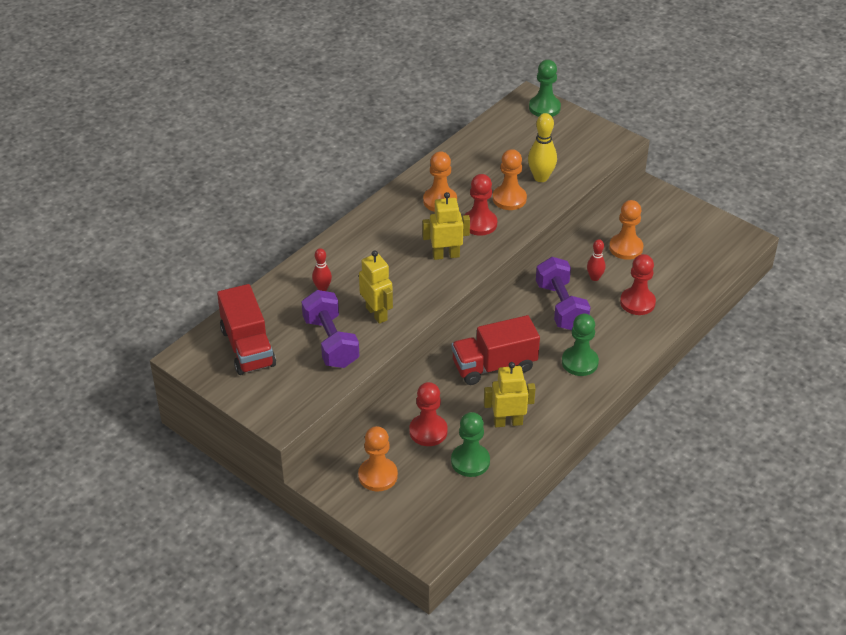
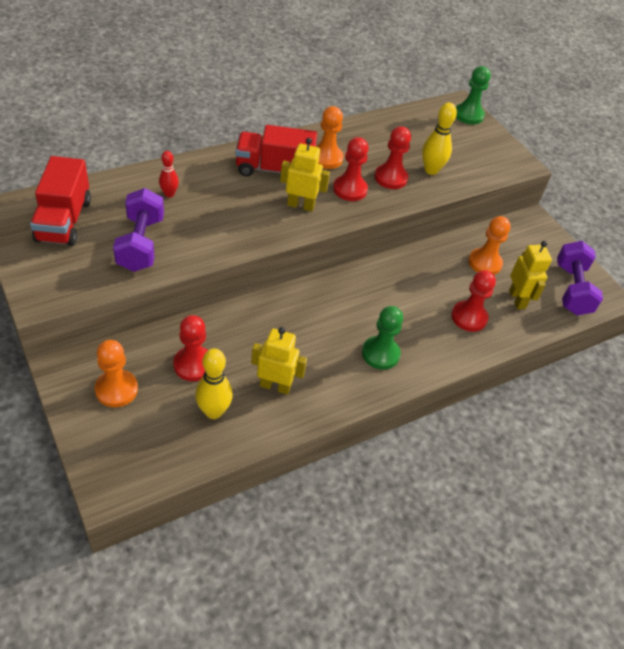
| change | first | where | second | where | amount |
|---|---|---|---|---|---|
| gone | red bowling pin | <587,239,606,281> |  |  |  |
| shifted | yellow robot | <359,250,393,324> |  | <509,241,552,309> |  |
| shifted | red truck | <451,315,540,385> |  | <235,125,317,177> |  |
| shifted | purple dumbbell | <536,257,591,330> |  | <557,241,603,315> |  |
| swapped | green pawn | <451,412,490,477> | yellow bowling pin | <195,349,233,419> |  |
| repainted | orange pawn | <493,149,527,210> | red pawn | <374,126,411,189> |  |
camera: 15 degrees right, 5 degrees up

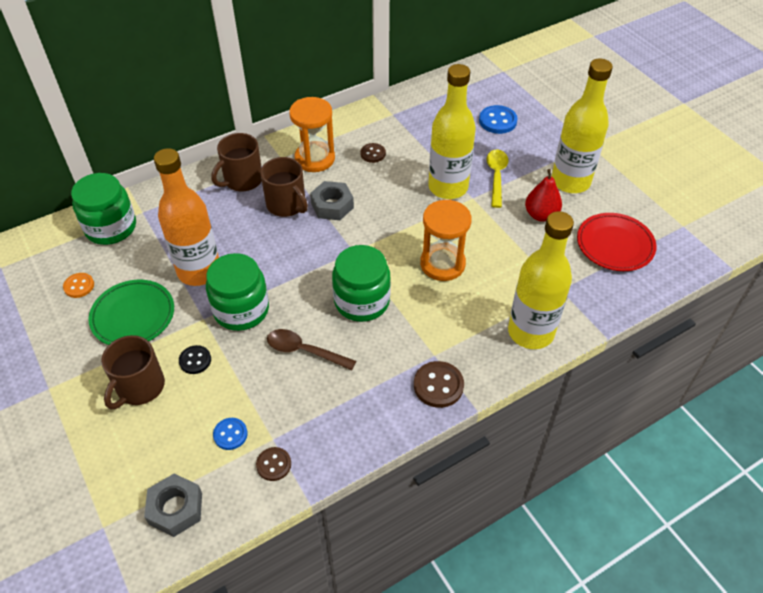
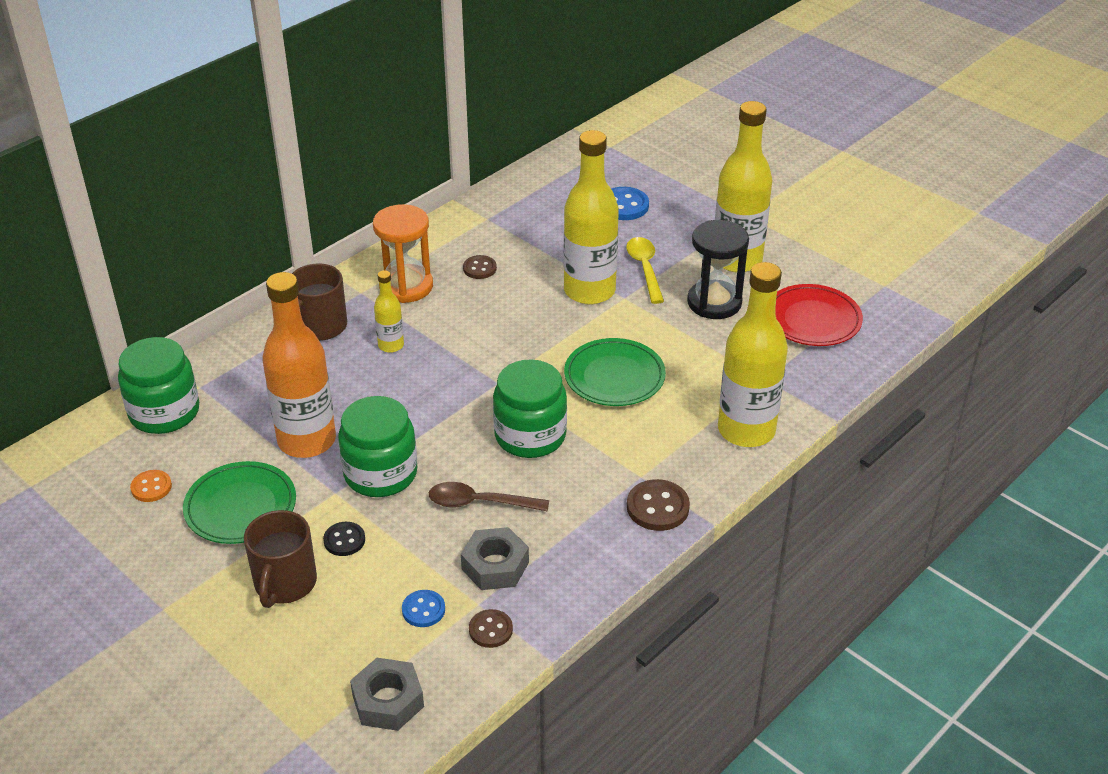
| change | first | where | second | where | amount |
|---|---|---|---|---|---|
| shifted | grey nut | <310,181,354,220> |  | <461,527,529,590> |  |
| swapped | brown mug | <260,157,308,217> | yellow bottle | <374,270,404,353> |  |
| swapped | orange hourglass | <420,200,472,281> | green plate | <564,338,666,406> |  |
| swapped | red pear | <525,169,562,222> | black hourglass | <687,220,749,319> |  |
camera: 15 degrees left, 10 degrees down

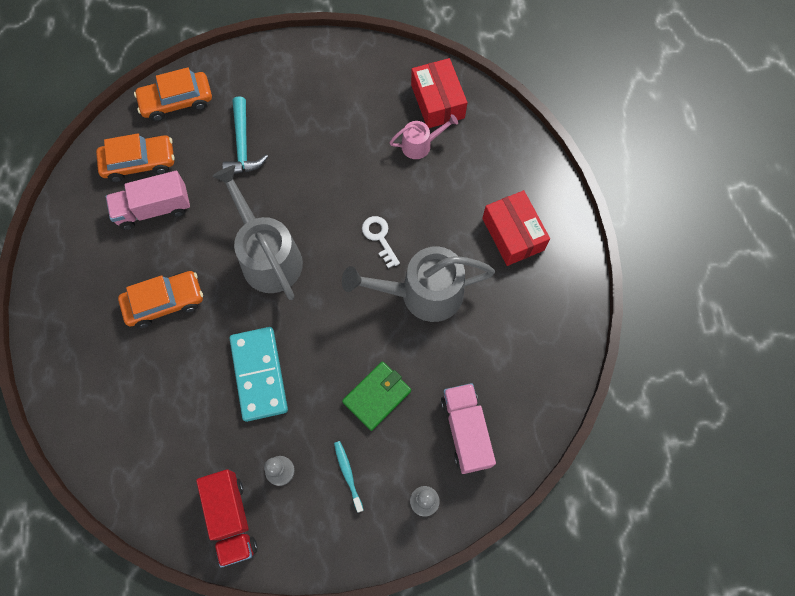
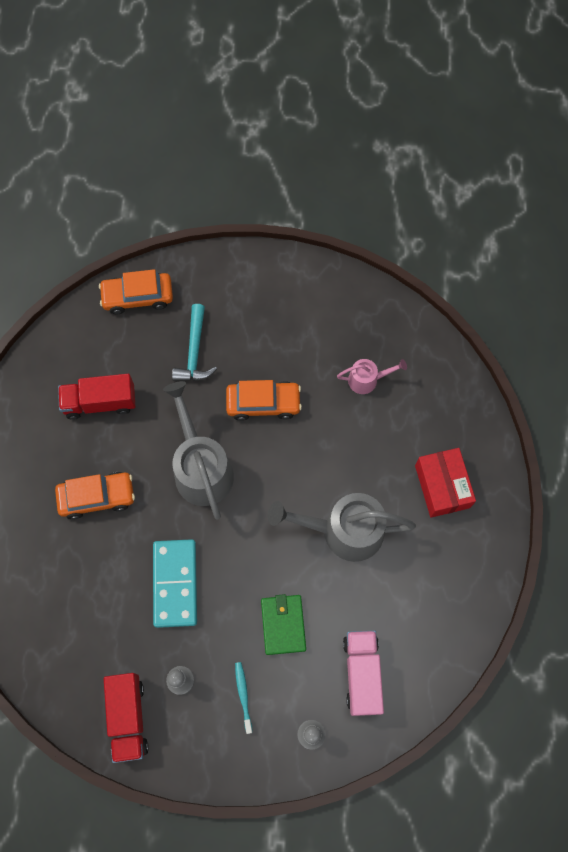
| change | first | where | second | where | amount |
|---|---|---|---|---|---|
| gone | white key | <362,216,400,268> |  |  |  |
| gone | red box | <411,58,467,128> |  |  |  |
| shifted | orange car | <96,134,175,182> |  | <226,380,302,421> |  |
| repainted | pink truck | <106,171,190,230> | red truck | <58,374,136,420> |  |
| rotated | green wallet | <342,362,411,431> |  | <261,594,306,655> | 60 degrees counterclockwise |
camera: 10 degrees right, 0 degrees up

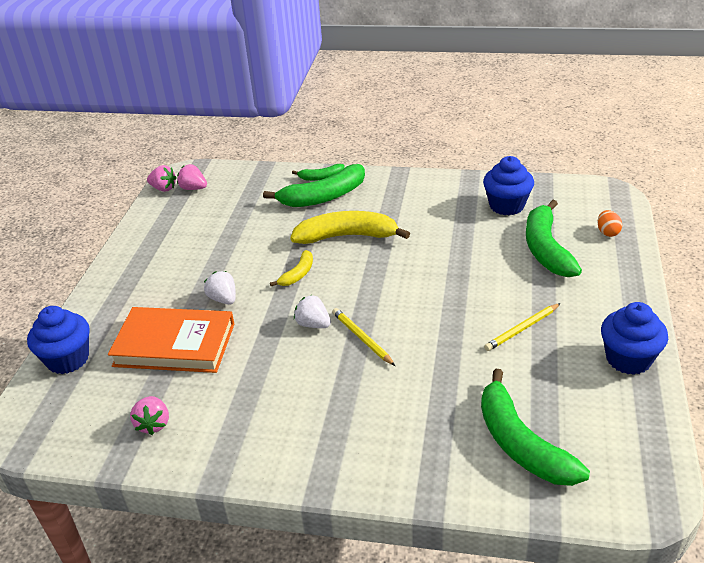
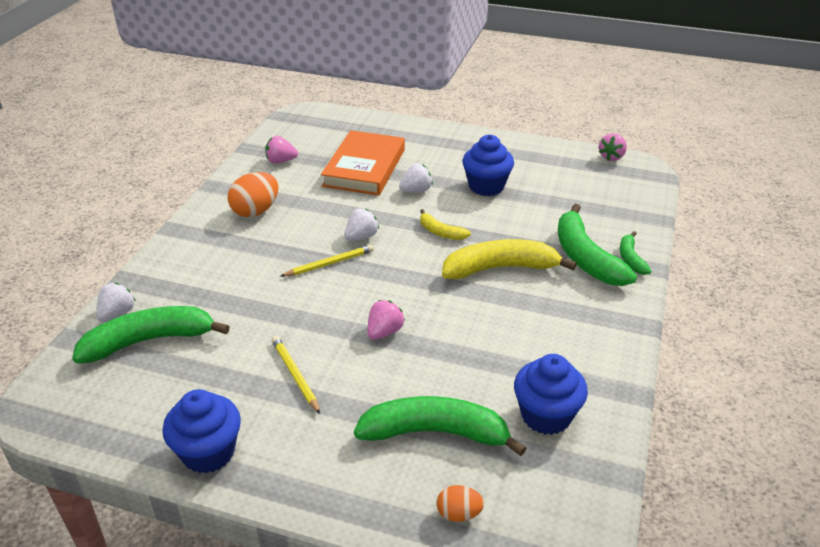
| change | first | where | second | where | amount |
|---|---|---|---|---|---|
| new |  |  | white strawberry | <96,283,136,322> |  |
| new |  |  | orange egg | <228,172,279,217> |  |
| shifted | blue cupcake | <27,306,90,374> |  | <462,135,514,196> |  |
| shifted | pink strawberry | <177,164,207,190> |  | <367,300,405,340> |  |
| rotated | yellow banana | <290,211,410,244> |  | <442,239,577,279> | 105 degrees counterclockwise |
camera: 95 degrees right, 0 degrees up

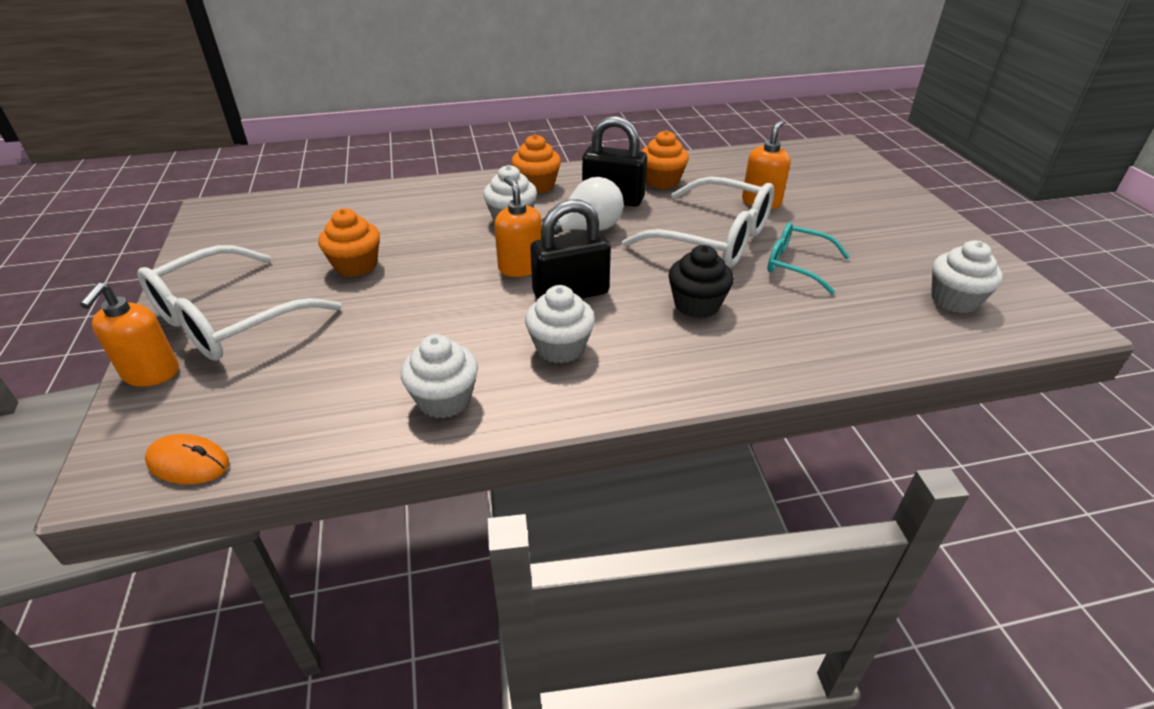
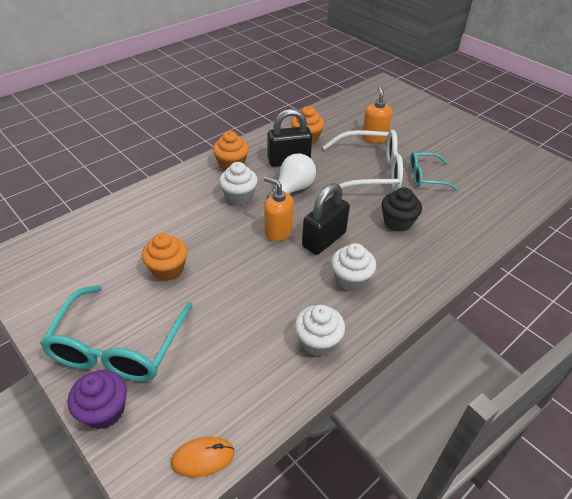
| change | first | where | second | where | amount |
|---|---|---|---|---|---|
| gone | white cupcake | <931,241,1003,313> |  |  |  |
| swapped | orange soap dispenser | <80,283,179,387> | purple cupcake | <68,370,127,429> |  |
| repainted | white glasses | <137,245,342,361> | turquoise glasses | <40,285,193,382> |  |
camera: 30 degrees left, 5 degrees up

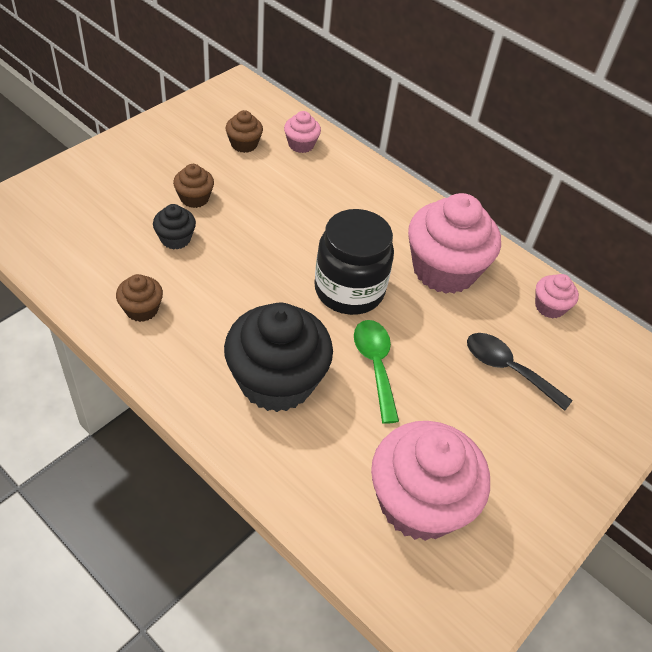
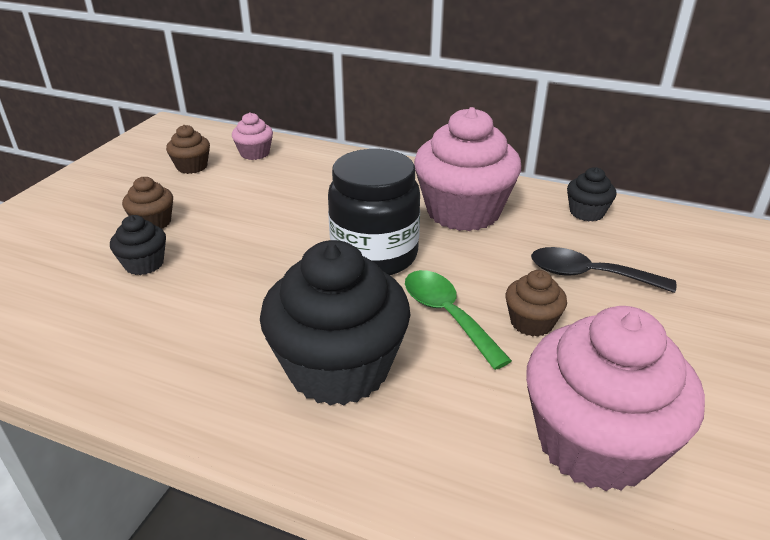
| change | first | where | second | where | amount |
|---|---|---|---|---|---|
| shifted | brown cupcake | <116,274,163,322> |  | <506,270,567,337> |  |
| repainted | pink cupcake | <535,274,579,319> | black cupcake | <567,167,616,221> |  |
camera: 15 degrees left, 15 degrees down

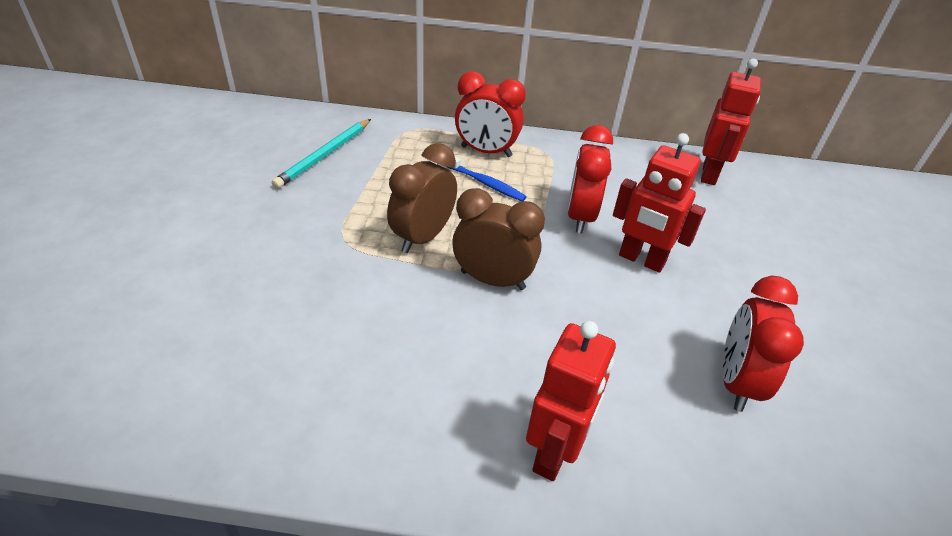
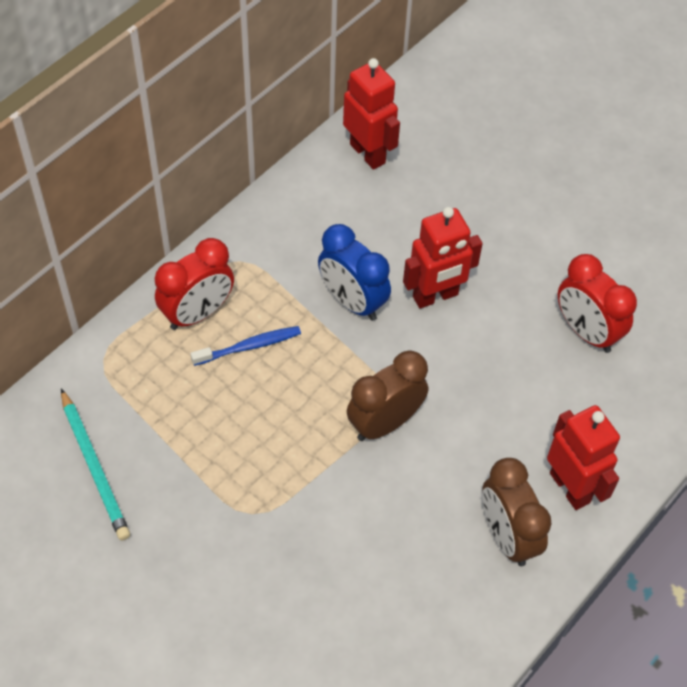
| change | first | where | second | where | amount |
|---|---|---|---|---|---|
| shifted | brown clock | <387,143,457,253> |  | <482,458,551,566> |  |
| repainted | red clock | <567,125,613,234> | blue clock | <318,224,391,321> |  |
camera: 55 degrees left, 15 degrees up

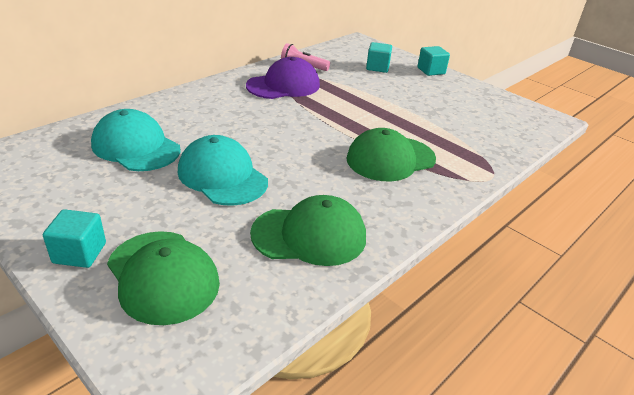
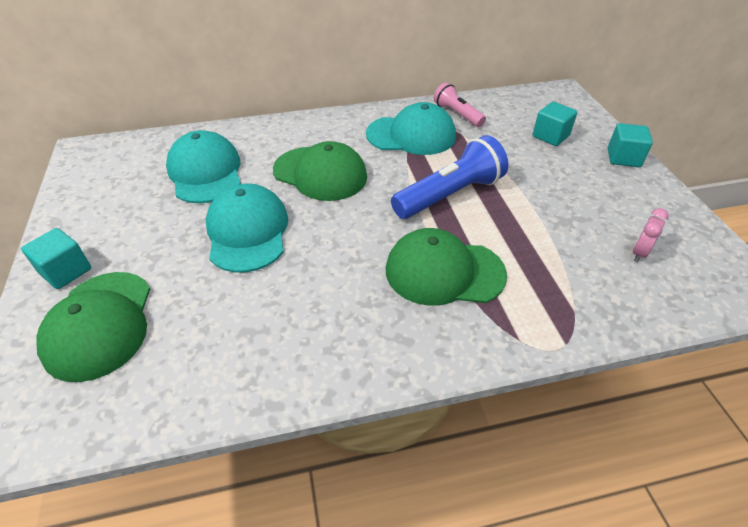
| change | first | where | second | where | amount |
|---|---|---|---|---|---|
| new |  |  | blue flashlight | <391,135,508,219> |  |
| new |  |  | pink clock | <632,208,669,262> |  |
| shifted | green cap | <250,195,366,266> |  | <273,141,367,201> |  |
| repainted | purple cap | <246,57,320,99> | turquoise cap | <366,102,456,155> |  |
camera: 35 degrees right, 10 degrees up

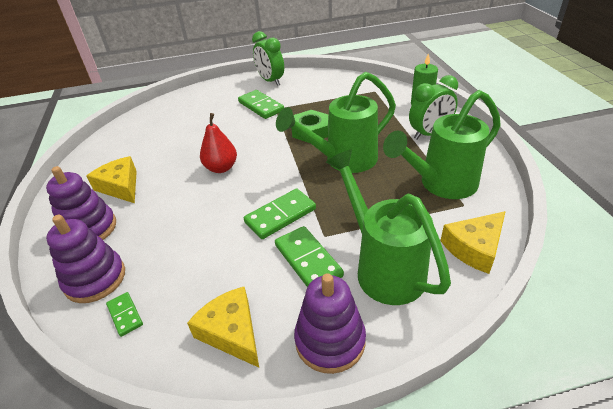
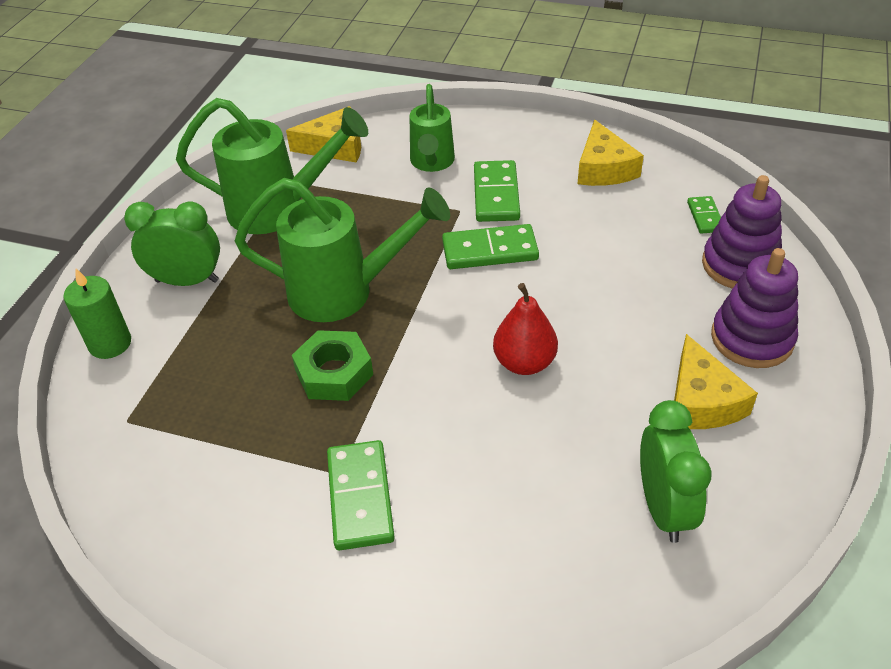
| change | first | where | second | where | amount |
|---|---|---|---|---|---|
| gone | purple stacking toy | <294,273,366,374> |  |  |  |
| shifted | green clock | <252,31,284,86> |  | <640,400,712,543> |  |
| scaled | green watering can | <326,149,451,305> |  | <409,84,455,172> | x0.63 |
camera: 150 degrees left, 5 degrees up

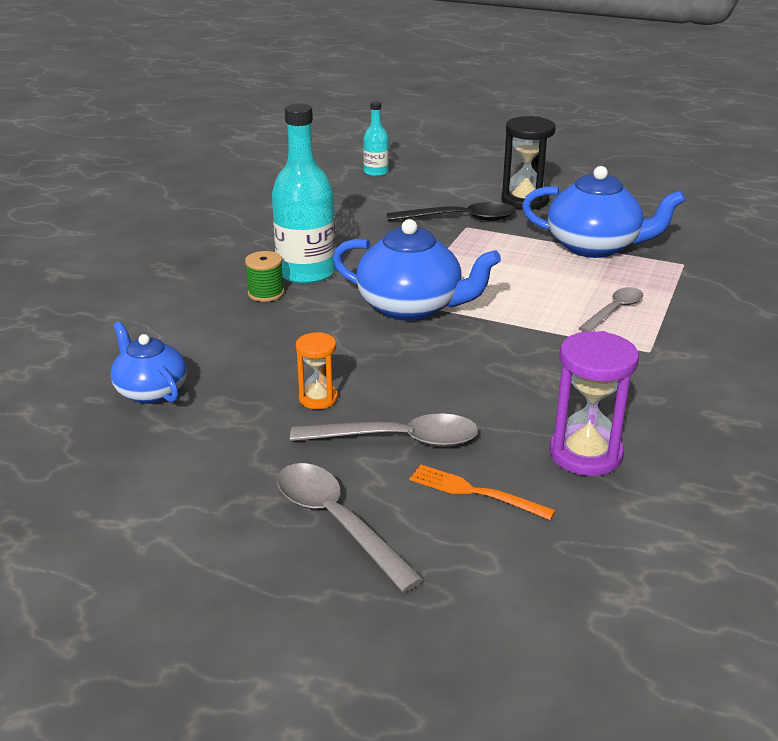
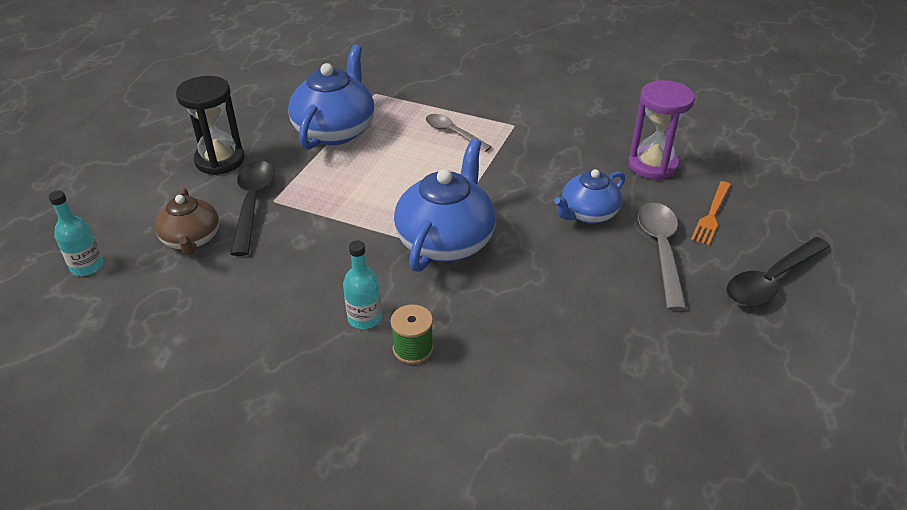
| change | first | where | second | where | amount |
|---|---|---|---|---|---|
| gone | orange hourglass | <296,332,338,409> |  |  |  |
| new |  |  | brown teapot | <155,188,219,255> |  |
| shifted | blue teapot | <111,321,187,404> |  | <554,169,625,224> |  |
| repainted | grey spoon | <277,463,424,592> | black spoon | <726,237,830,307> |  |
| scaled | turquoise bottle | <272,103,336,284> |  | <343,240,382,329> | x0.52 |
camera: 90 degrees left, 10 degrees up

